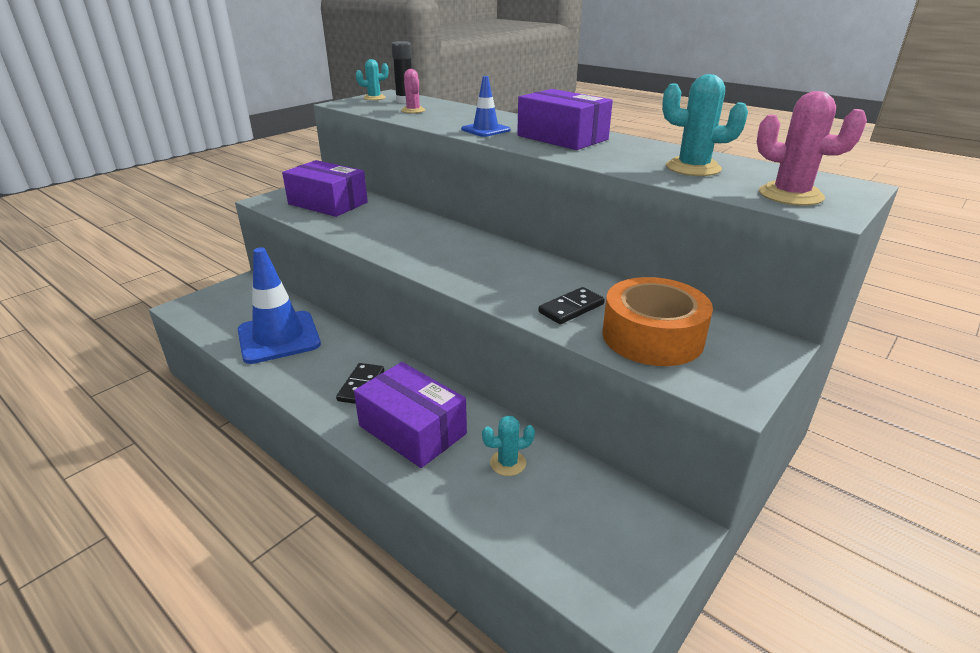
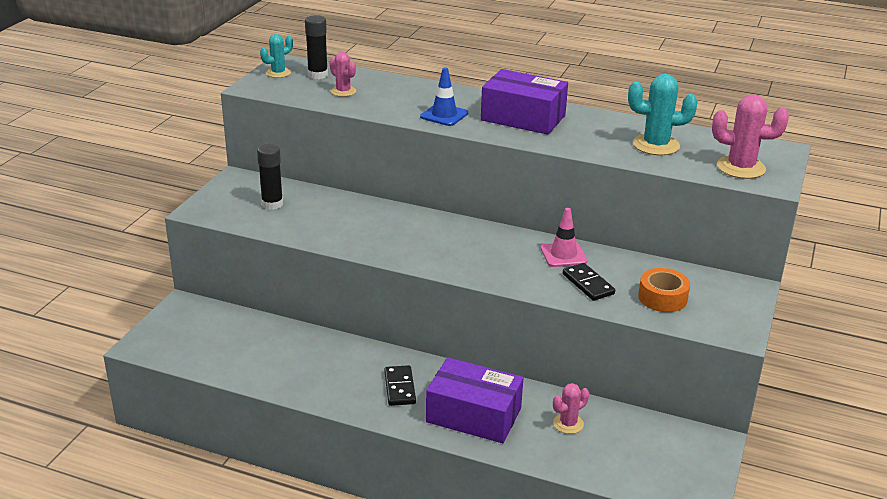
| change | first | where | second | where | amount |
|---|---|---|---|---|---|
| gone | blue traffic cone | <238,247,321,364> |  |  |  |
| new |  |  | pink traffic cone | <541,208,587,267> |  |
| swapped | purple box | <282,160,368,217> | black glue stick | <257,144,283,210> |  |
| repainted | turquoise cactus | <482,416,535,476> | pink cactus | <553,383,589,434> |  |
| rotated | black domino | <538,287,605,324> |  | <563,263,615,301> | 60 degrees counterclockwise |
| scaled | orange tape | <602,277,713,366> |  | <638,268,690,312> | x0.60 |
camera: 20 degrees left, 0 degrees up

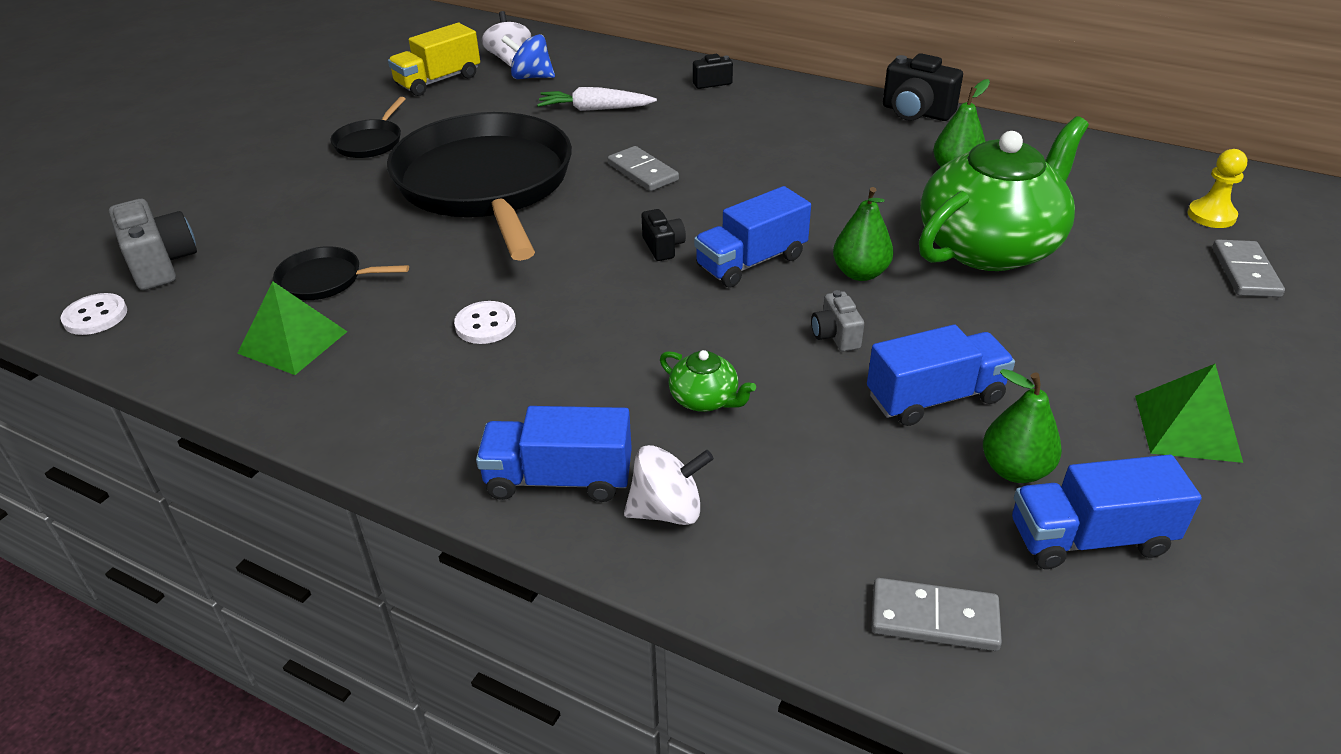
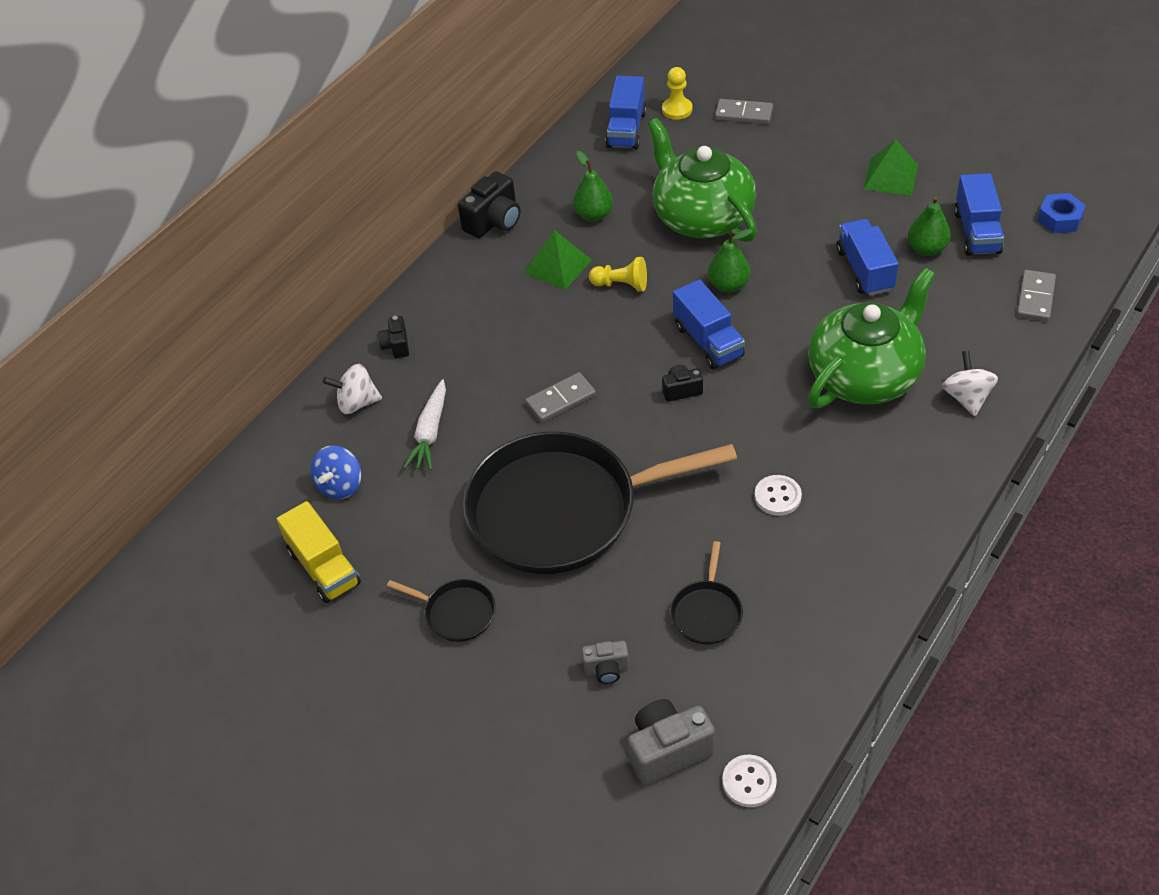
| change | first | where | second | where | amount |
|---|---|---|---|---|---|
| new |  |  | yellow pawn | <589,257,647,292> |  |
| new |  |  | blue nut | <1037,193,1086,233> |  |
| shifted | green pyramid | <237,281,347,375> |  | <524,230,592,290> |  |
| shifted | blue truck | <476,406,632,502> |  | <605,76,646,149> |  |
| shifted | white spinning top | <482,11,531,67> |  | <323,364,382,414> |  |
| shifted | grey camera | <811,290,864,352> |  | <582,641,629,684> |  |
| scaled | green teapot | <660,350,756,412> |  | <808,268,935,408> | x2.49 |
camera: 80 degrees left, 10 degrees up

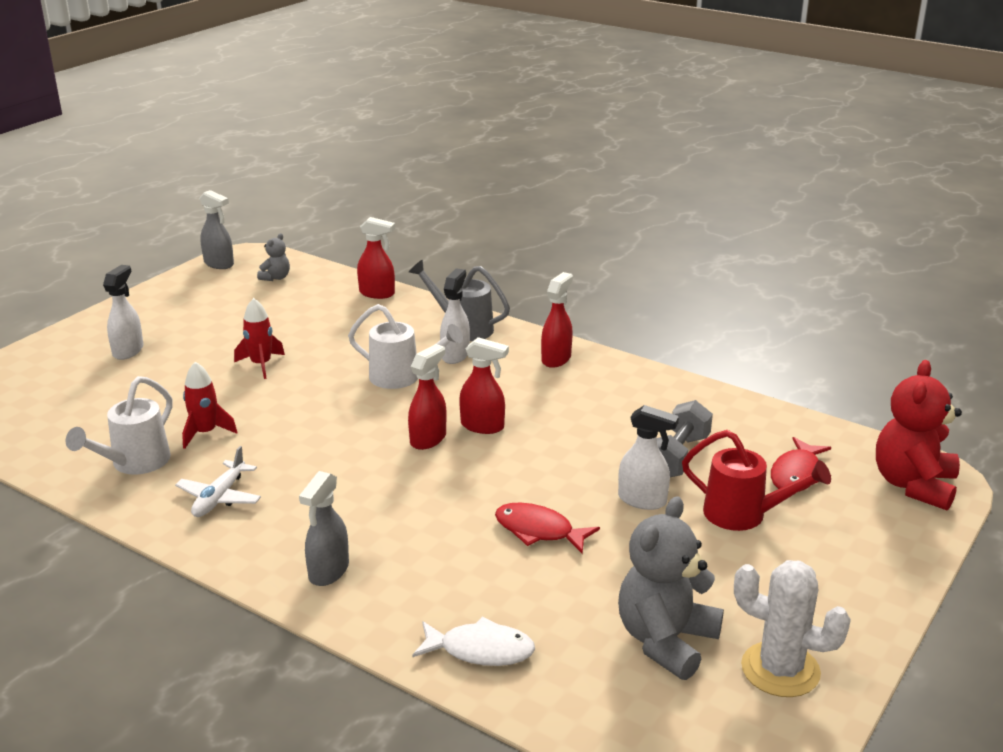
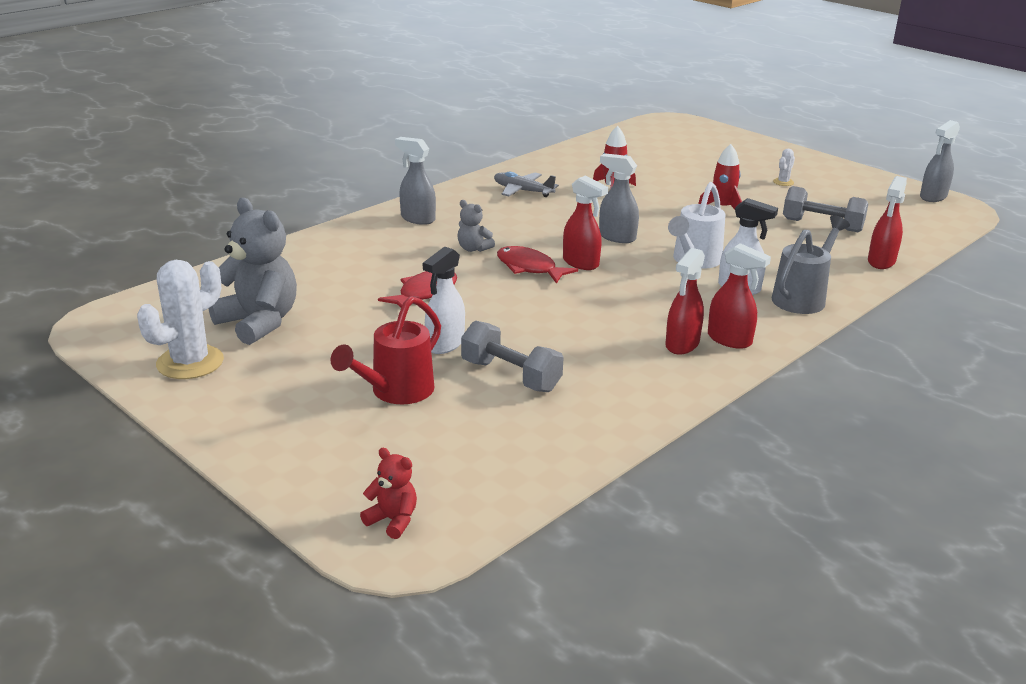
| change | first | where | second | where | amount |
|---|---|---|---|---|---|
| gone | white watering can | <66,376,172,475> |  |  |  |
| gone | white spray bottle | <103,265,143,360> |  |  |  |
| gone | white fish | <412,617,535,666> |  |  |  |
| new |  |  | grey spray bottle | <599,153,639,243> |  |
| new |  |  | white cactus | <773,149,795,186> |  |
| new |  |  | grey dumbbell | <783,186,868,232> |  |
| shifted | grey teddy bear | <257,233,290,281> |  | <457,200,495,252> |  |
| shifted | red spray bottle | <459,337,509,434> |  | <665,248,705,355> |  |
| shifted | red fish | <771,437,831,492> |  | <497,246,578,284> |  |
| repainted | white plane | <175,446,261,517> | grey plane | <494,172,559,197> |  |
| scaled | red teddy bear | <876,360,962,511> |  | <360,448,417,539> | x0.48 |
camera: 100 degrees right, 0 degrees up

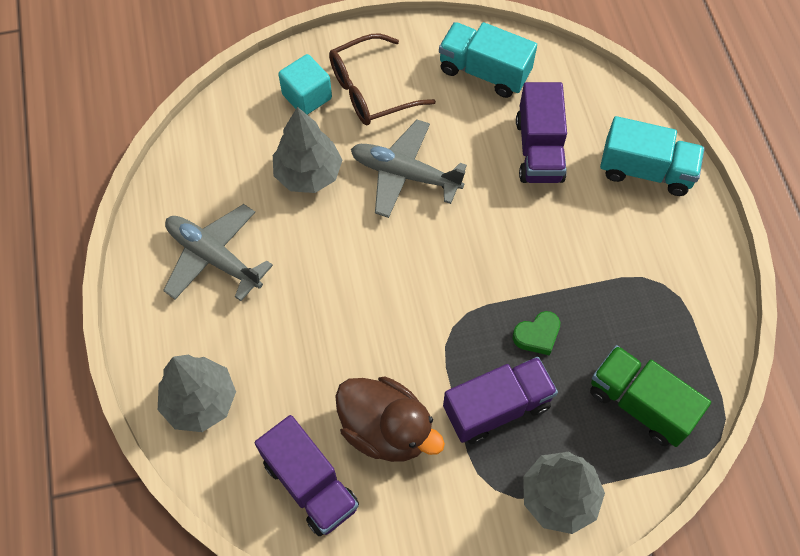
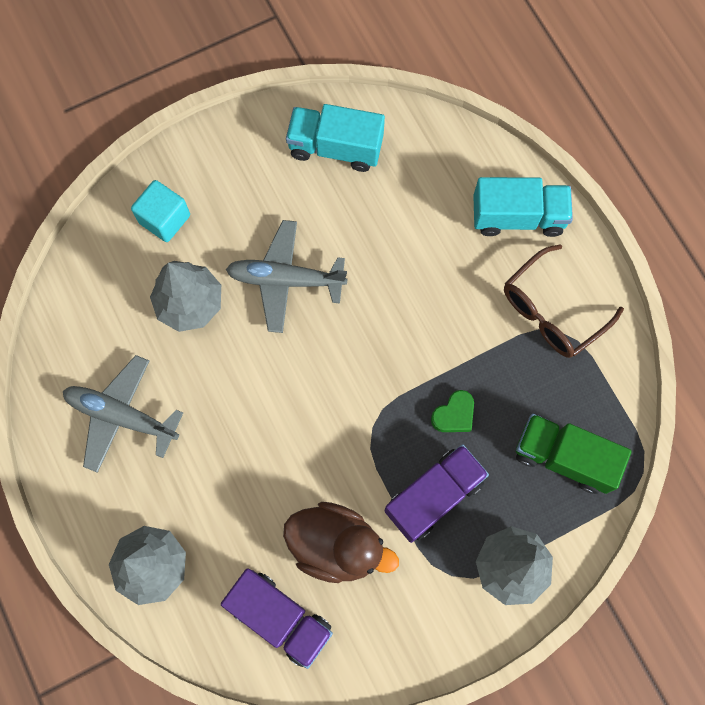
| change | first | where | second | where | amount |
|---|---|---|---|---|---|
| gone | purple truck | <516,82,567,183> |  |  |  |
| shifted | brown glasses | <329,34,436,126> |  | <504,244,624,358> |  |
camera: 15 degrees left, 10 degrees up

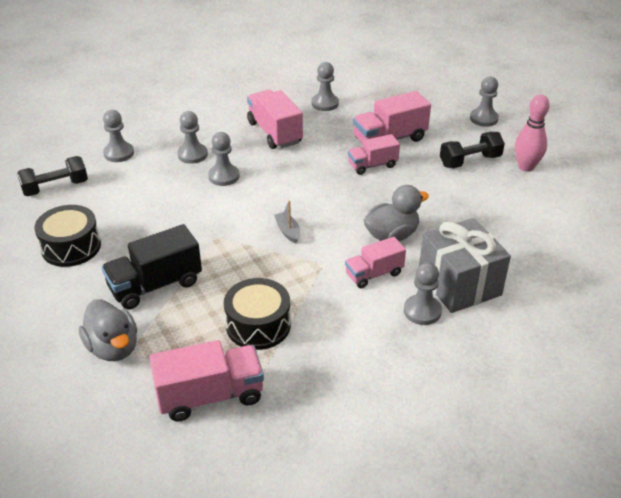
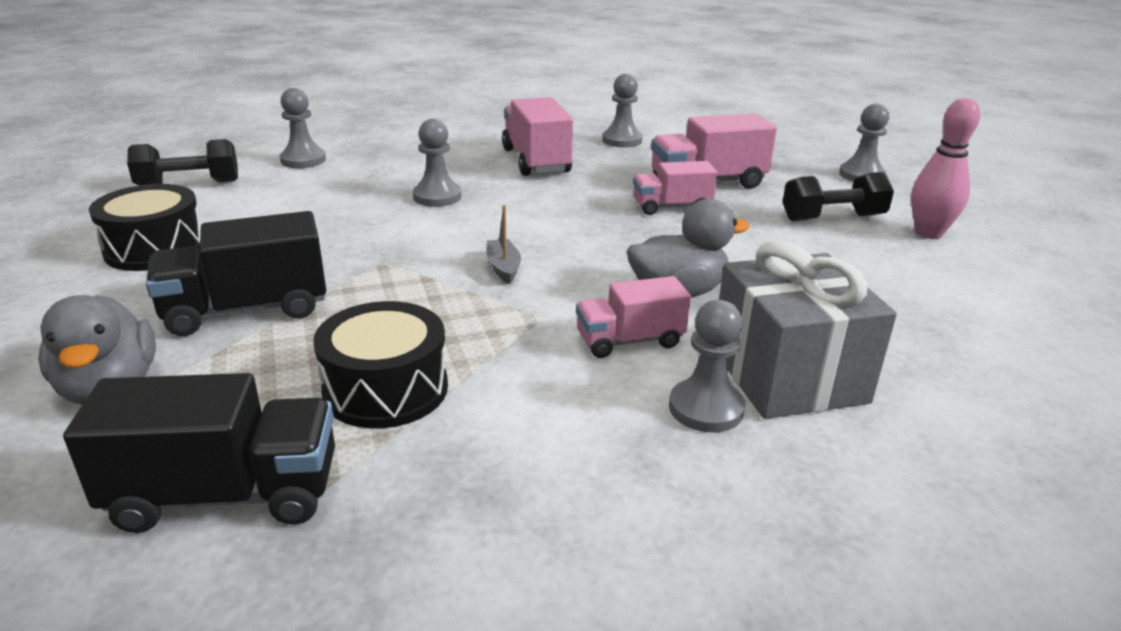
| change | first | where | second | where | amount |
|---|---|---|---|---|---|
| gone | grey pawn | <177,111,208,164> |  |  |  |
| repainted | pink truck | <149,340,264,422> | black truck | <63,373,335,533> |  |
camera: 10 degrees right, 10 degrees down

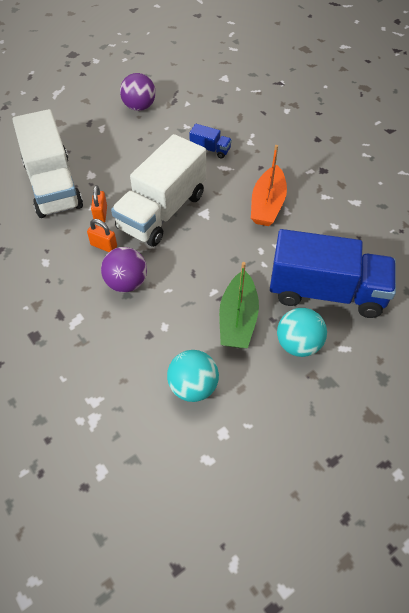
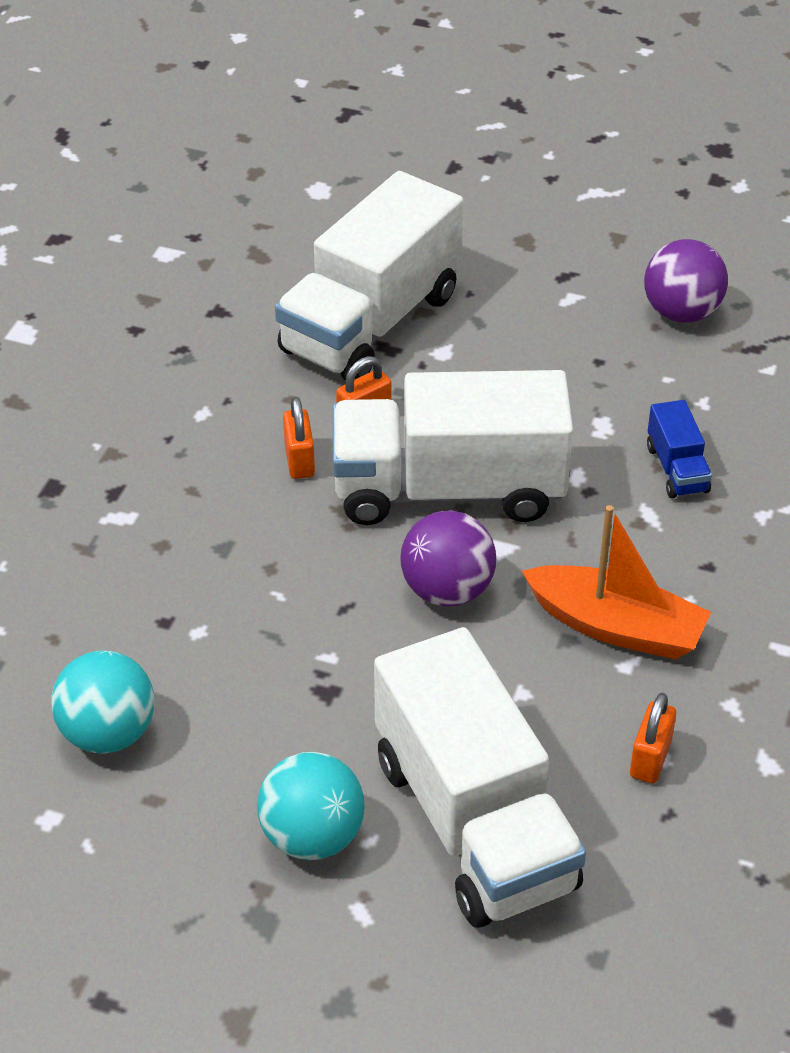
| change | first | where | second | where | amount |
|---|---|---|---|---|---|
| gone | green boat | <219,262,259,348> |  |  |  |
| new |  |  | orange padlock | <630,693,676,783> |  |
| shifted | purple ball | <101,247,147,292> |  | <400,511,496,607> |  |
| repainted | blue truck | <270,229,396,318> | white truck | <374,627,586,927> |  |
| rotated | orange boat | <251,145,287,226> |  | <522,505,711,659> | 135 degrees counterclockwise |
camera: 55 degrees right, 10 degrees down

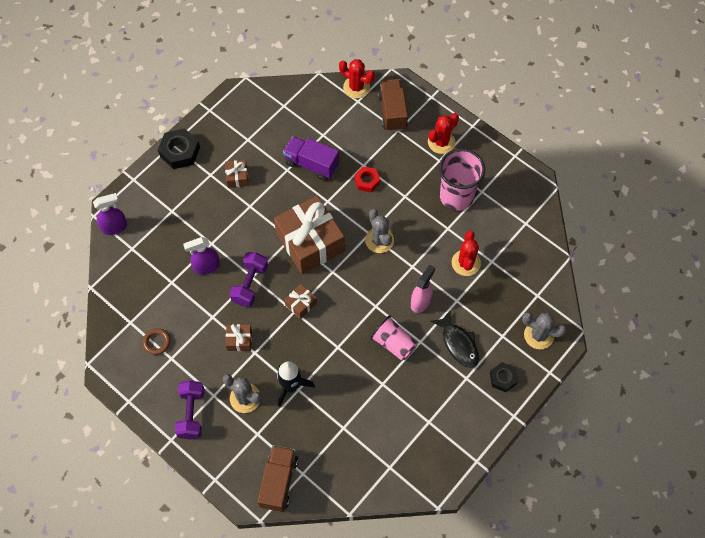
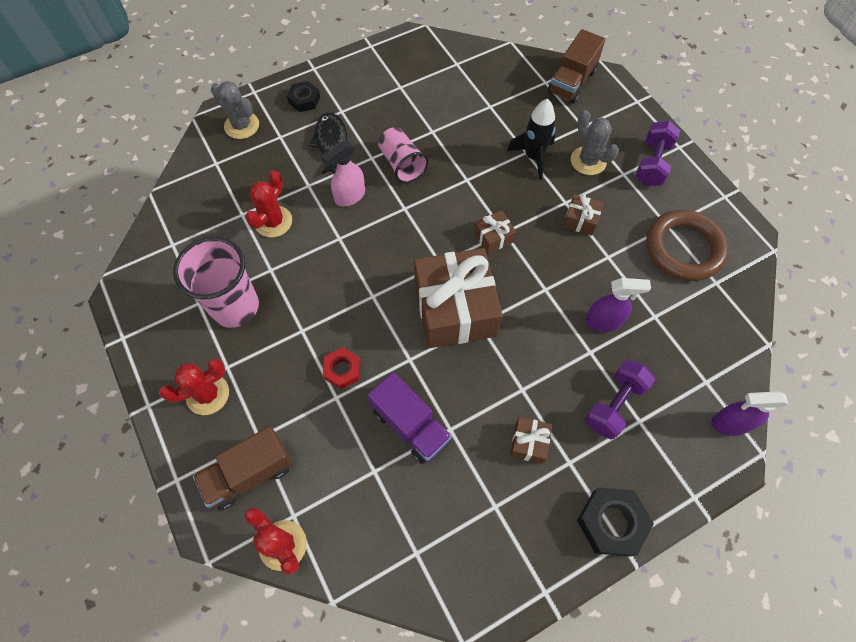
| change | first | where | second | where | amount |
|---|---|---|---|---|---|
| gone | grey cactus | <365,209,394,253> |  |  |  |
| shifted | purple dumbbell | <230,252,268,307> |  | <585,359,655,440> |  |
| rotated | brown truck | <378,79,408,132> |  | <193,426,293,511> | 45 degrees clockwise |
| scaled | brown ring | <143,328,171,355> |  | <646,210,729,281> | x2.24 |
camera: 160 degrees left, 0 degrees up

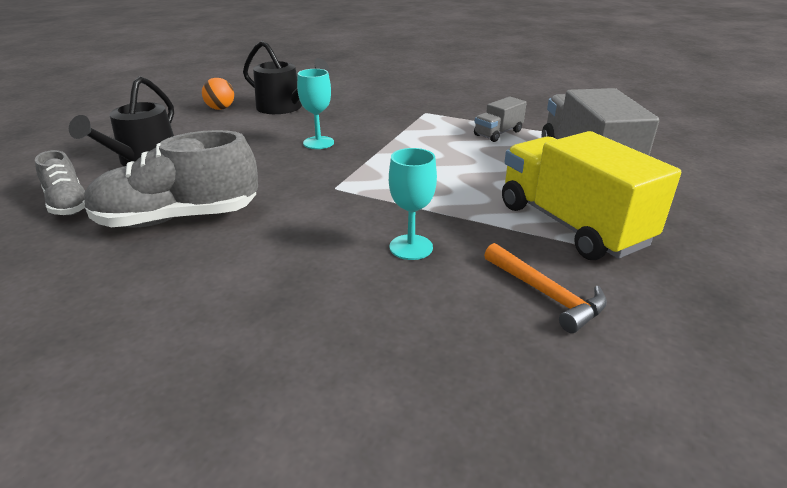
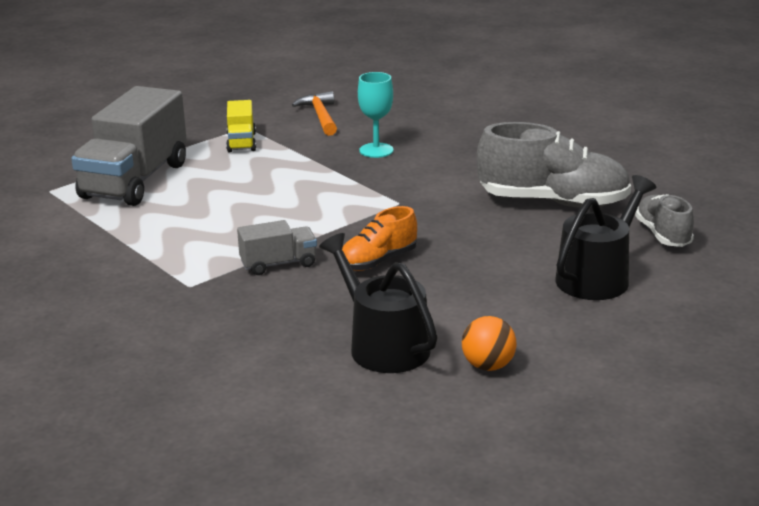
| change | first | where | second | where | amount |
|---|---|---|---|---|---|
| shifted | grey truck | <474,97,527,142> |  | <237,220,317,275> |  |
| swapped | turquoise goblet | <297,69,334,149> | orange shoe | <342,206,417,271> |  |
| scaled | yellow truck | <502,131,681,260> |  | <226,100,256,152> | x0.48 |
camera: 155 degrees left, 5 degrees down

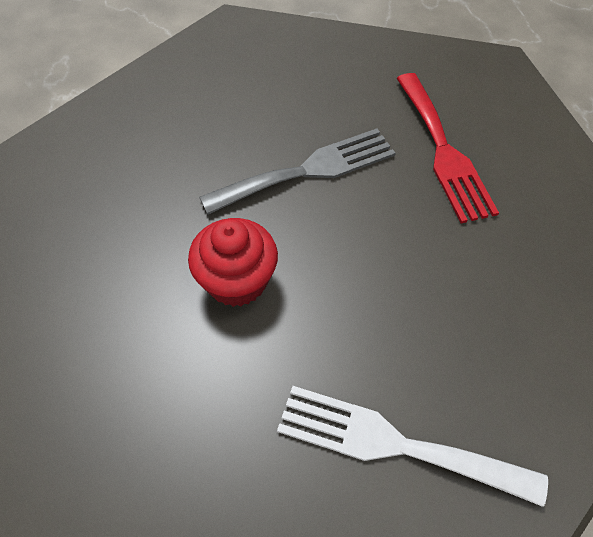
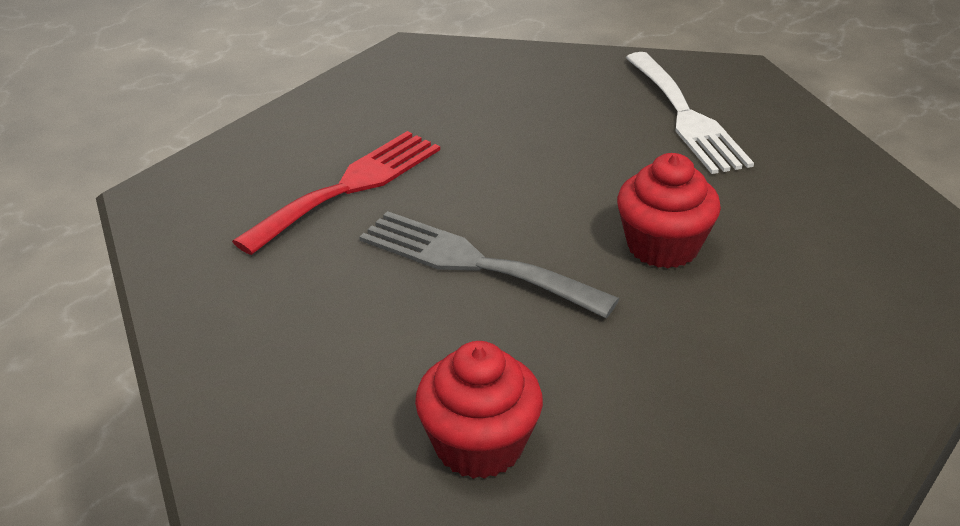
| change | first | where | second | where | amount |
|---|---|---|---|---|---|
| new |  |  | red cupcake | <415,341,543,479> |  |
camera: 125 degrees left, 20 degrees down

